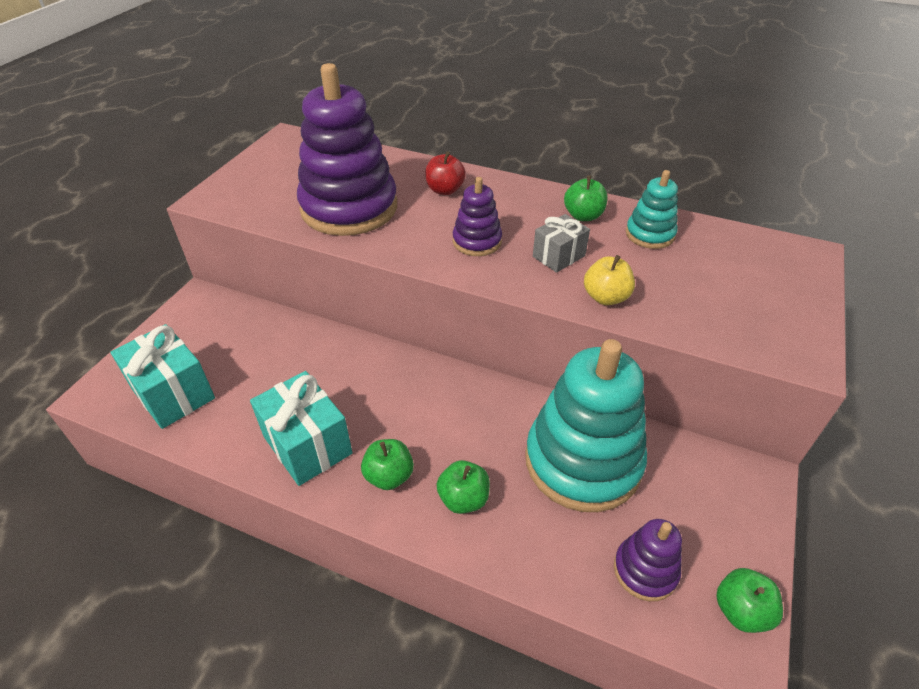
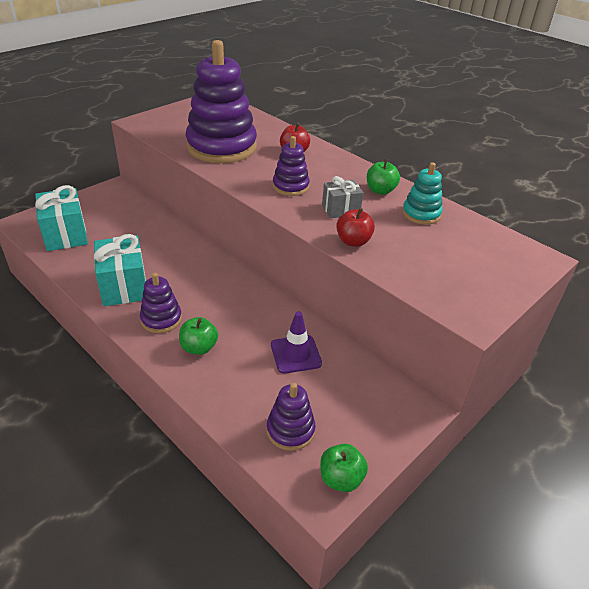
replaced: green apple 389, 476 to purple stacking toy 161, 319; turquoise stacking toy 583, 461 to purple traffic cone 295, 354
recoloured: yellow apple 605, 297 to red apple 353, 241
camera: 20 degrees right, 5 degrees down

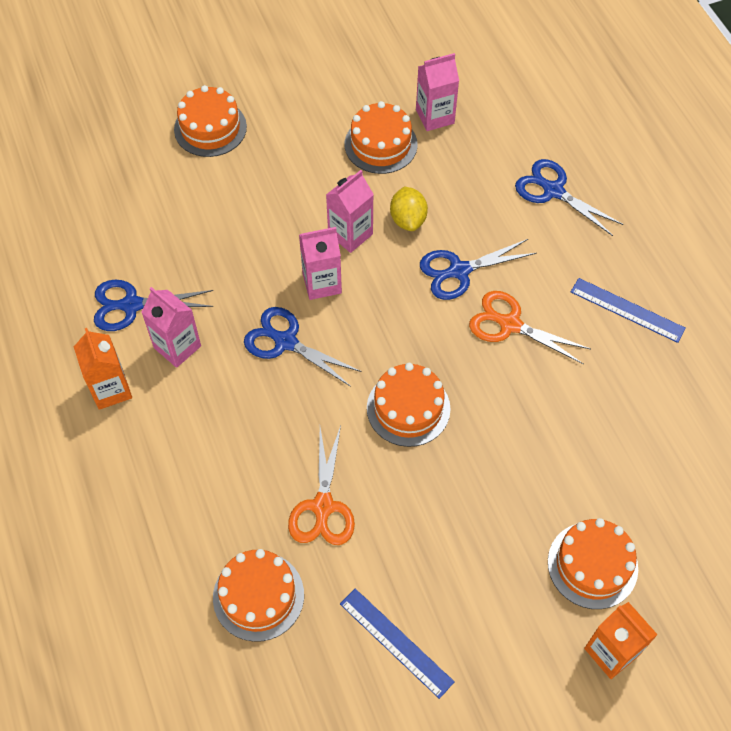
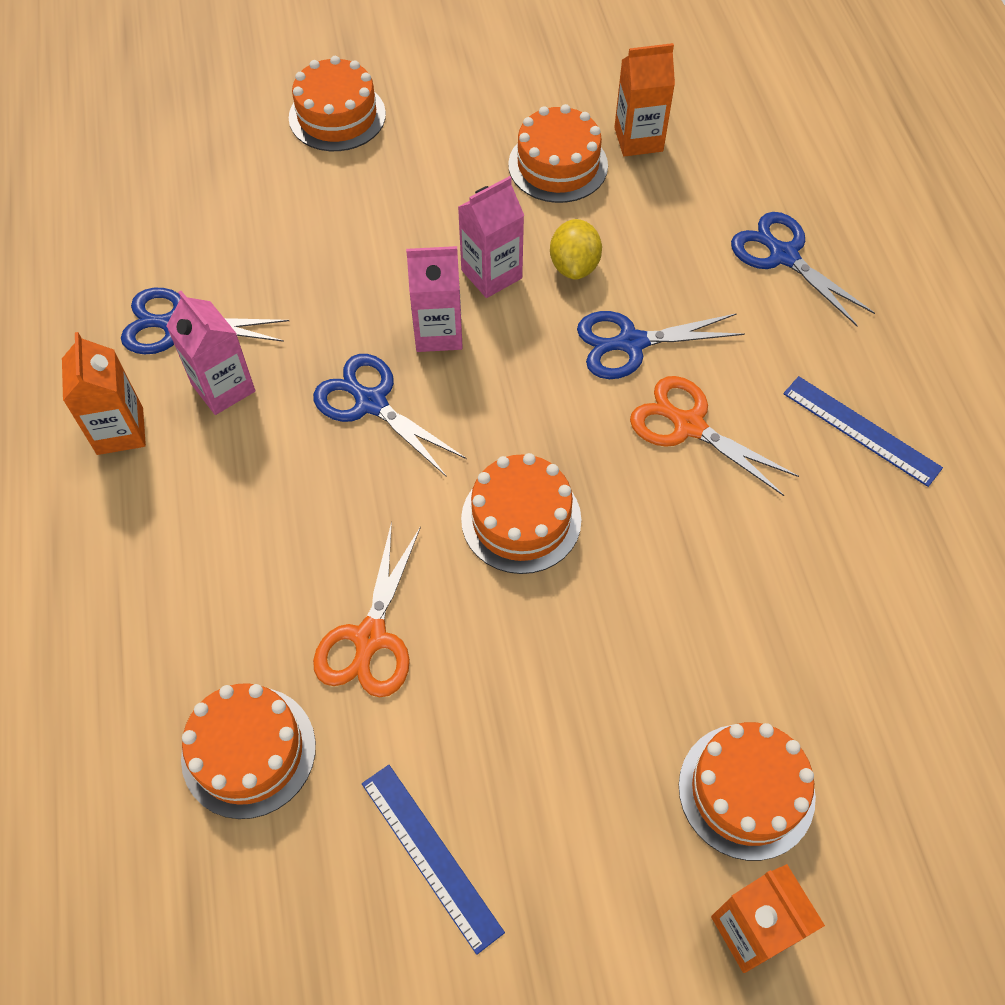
recoloured: pink carton 435, 116 to orange carton 638, 139
camera: 10 degrees right, 0 degrees up

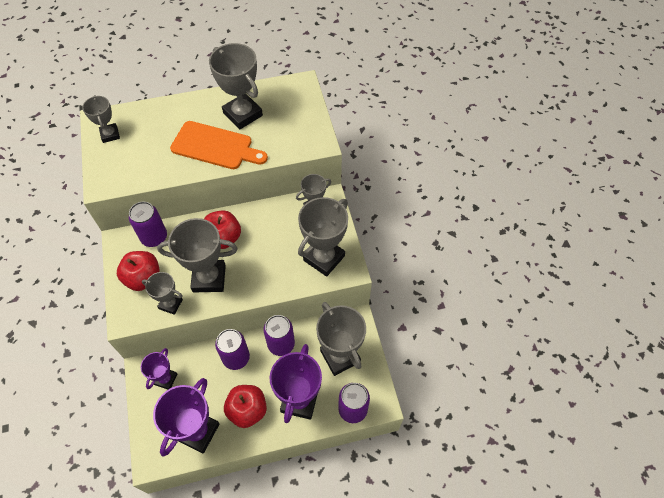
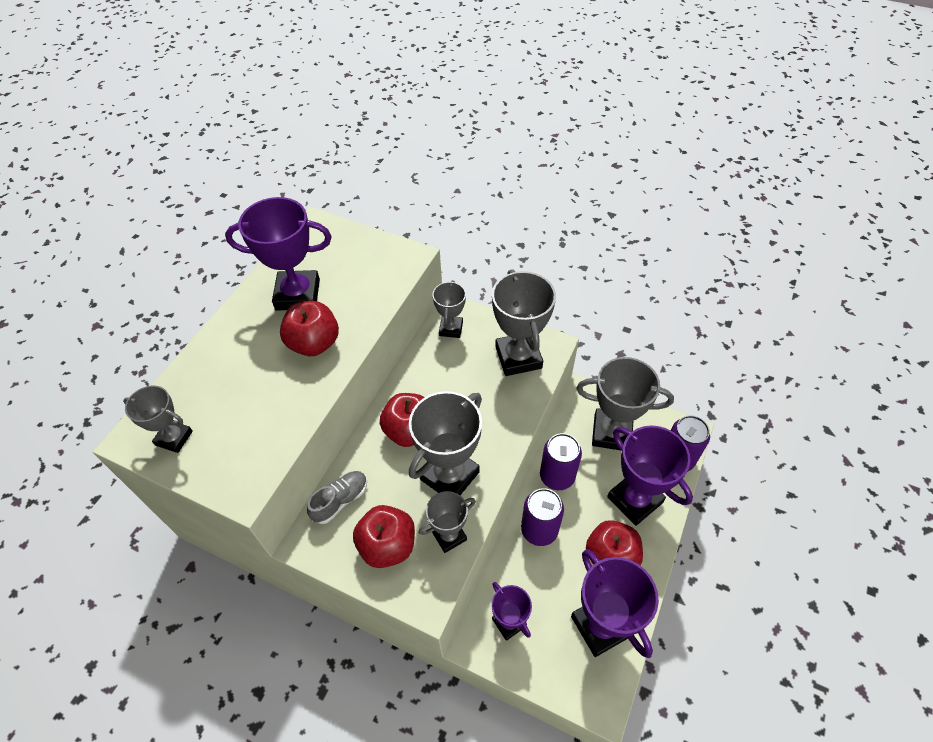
replaced: orange cutting board 215, 146 to red apple 314, 343; purple can 154, 237 to grey shoe 340, 500
recoloured: grey trophy 242, 114 to purple trophy 298, 295
camera: 50 degrees left, 5 degrees down

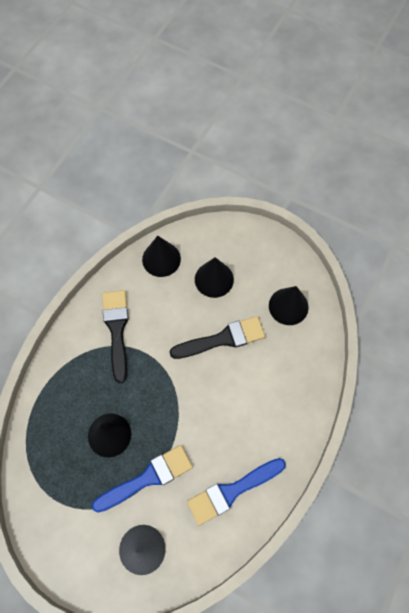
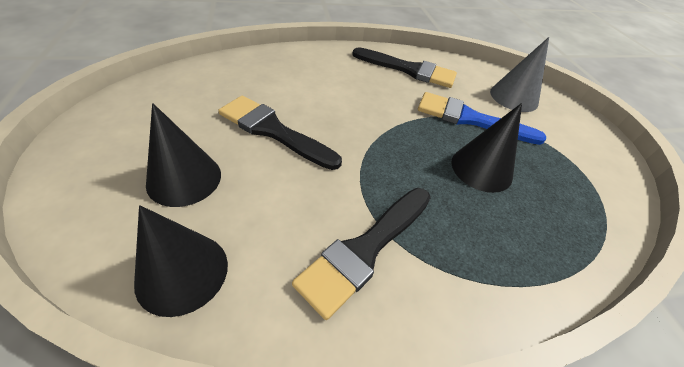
removed: black cone 288, 306
recoloured: blue brush 232, 491 to black brush 409, 70
camera: 135 degrees left, 20 degrees down

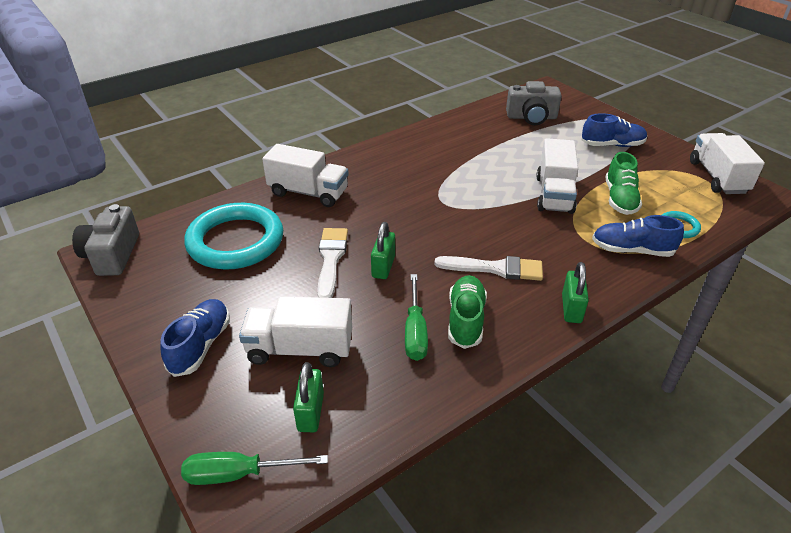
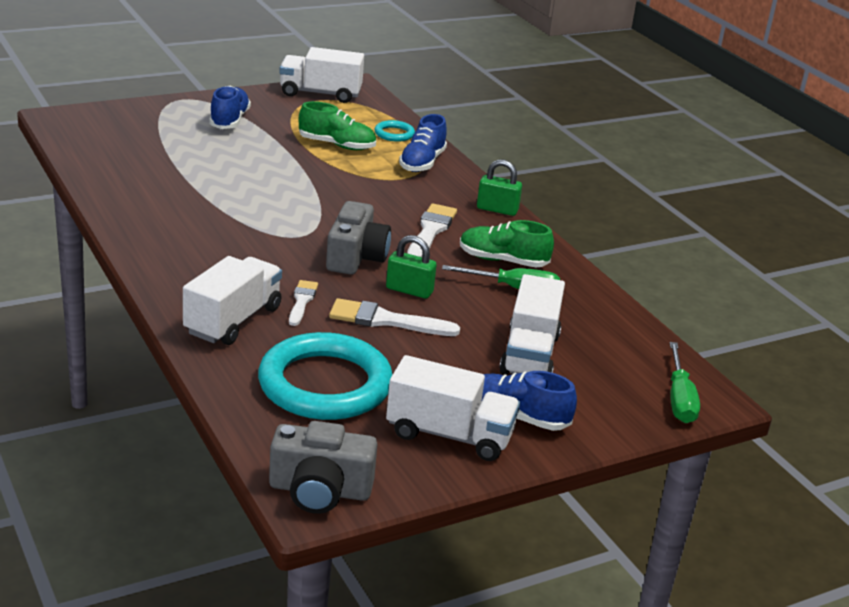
removed: green padlock 310, 412
added: white brush 302, 301
moved: grey camera 531, 117 to 356, 257; white truck 554, 194 to 449, 435
camera: 85 degrees left, 10 degrees down

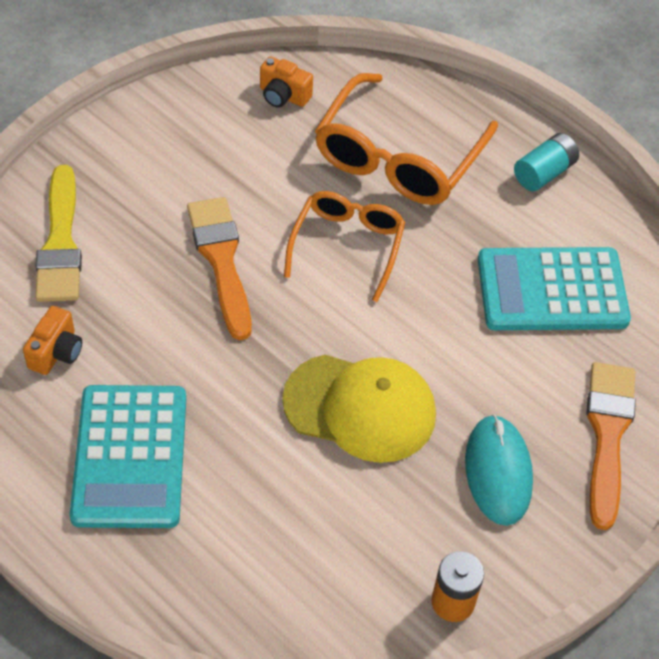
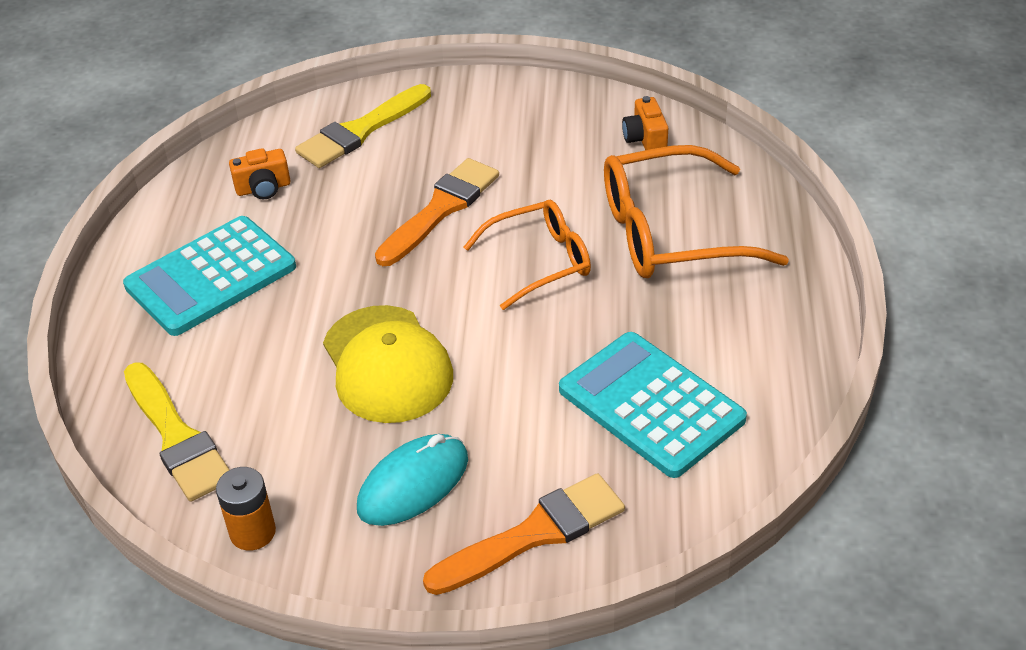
removed: turquoise battery 544, 173
added: yellow brush 176, 437
camera: 55 degrees right, 10 degrees down

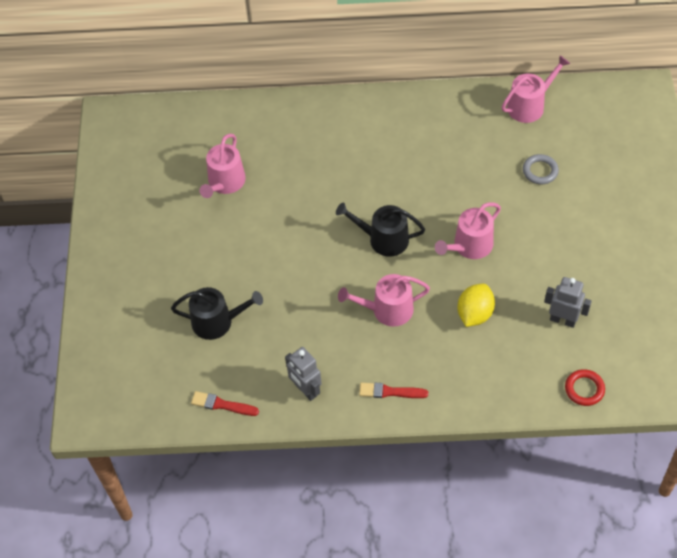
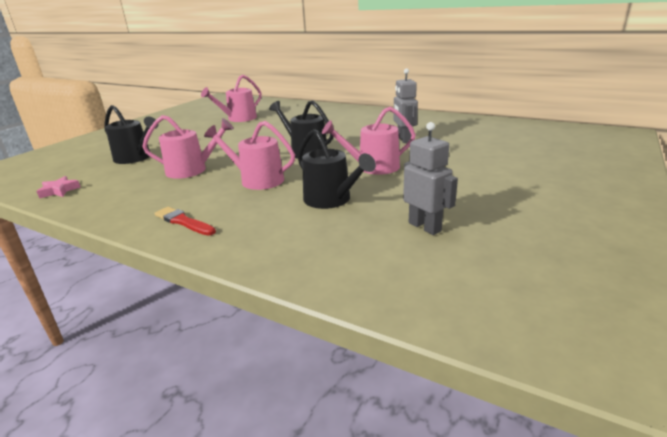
removed: grey ring 540, 171; red ring 584, 389
moved: pink watering can 529, 105 to 191, 170; grey robot 305, 390 to 404, 140
replaced: red brush 222, 405 to pink star 59, 191; yellow lemon 475, 314 to black watering can 331, 200
camera: 30 degrees right, 30 degrees down

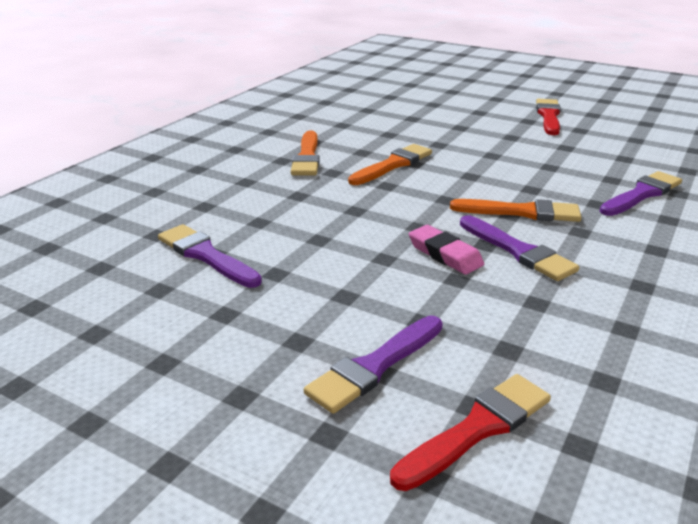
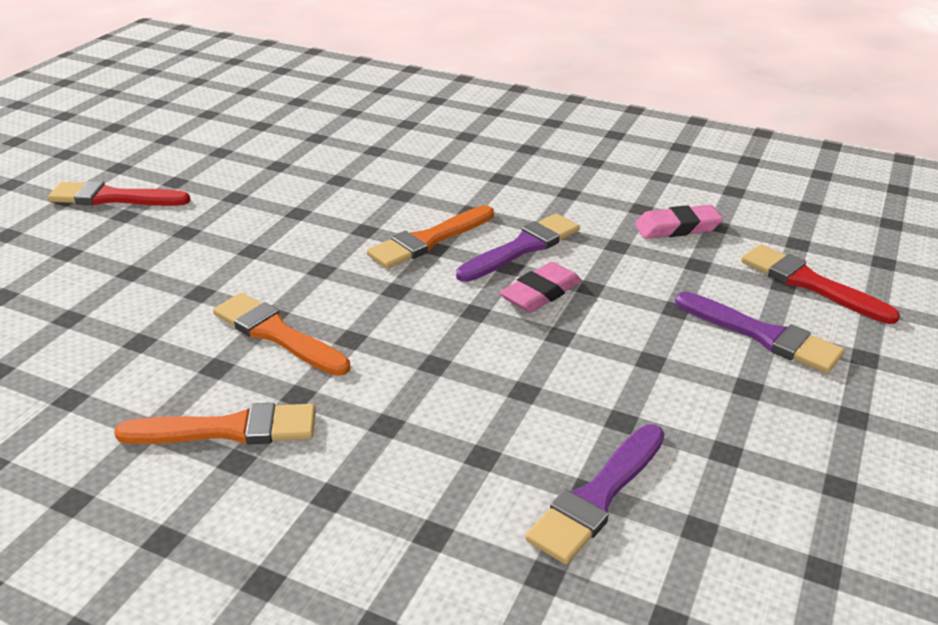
removed: purple brush 641, 194
added: pink eraser 677, 227
turned: orange brush 521, 212 = 429, 240 135 degrees counterclockwise
camera: 95 degrees left, 5 degrees up

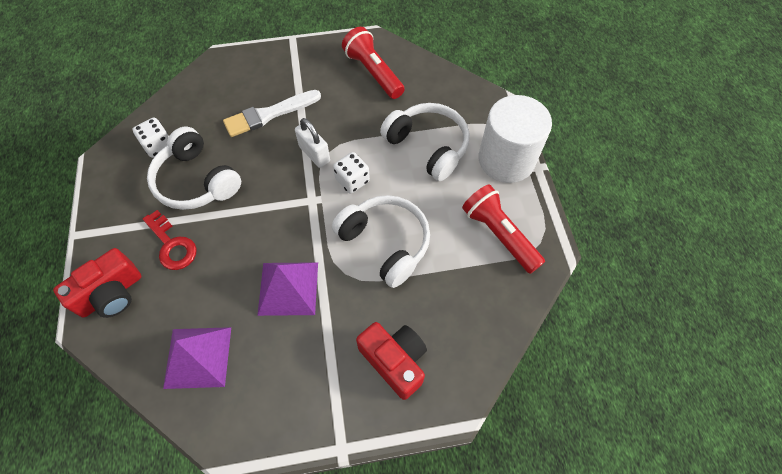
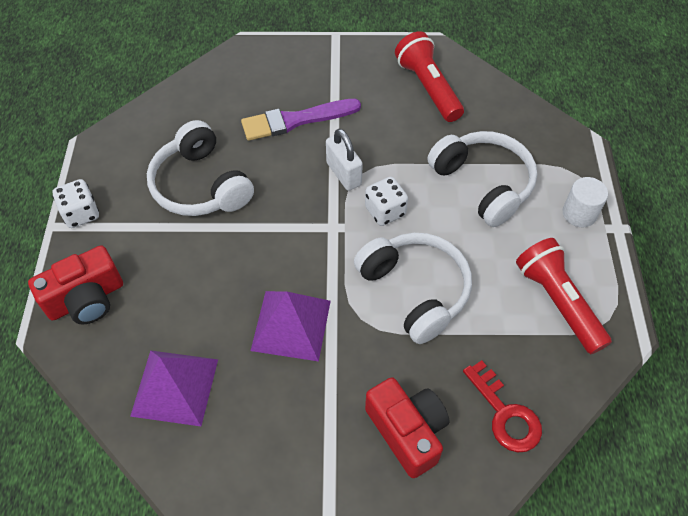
moved: white dice 158, 146 to 81, 213; red key 172, 245 to 505, 414
recoloured: white brush 269, 114 to purple brush 296, 120
resized: white cylinder 506, 160 = 579, 213 x0.48
camera: 10 degrees right, 5 degrees down

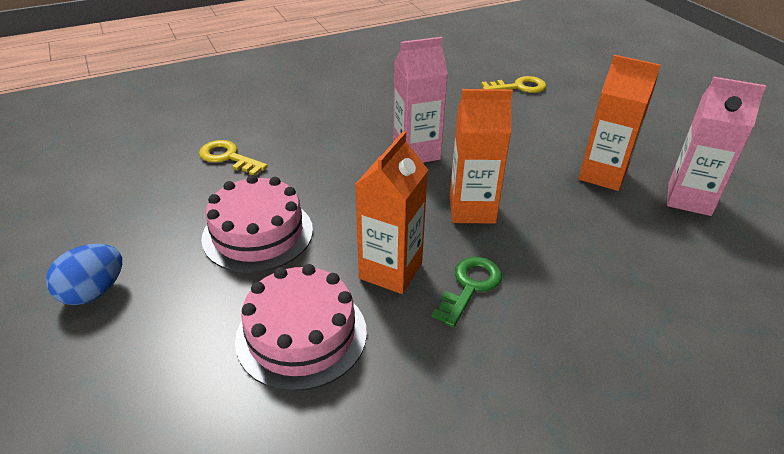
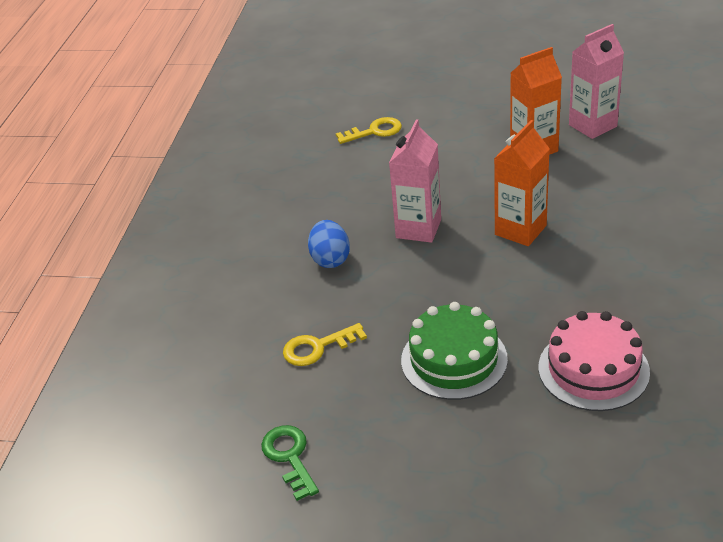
removed: orange carton 390, 271
moved: green key 470, 286 to 290, 457; blue egg 93, 292 to 330, 259
recoloured: pink cake 258, 233 to green cake 454, 359
turned: yellow key 519, 87 = 374, 131 45 degrees clockwise
camera: 50 degrees left, 0 degrees up

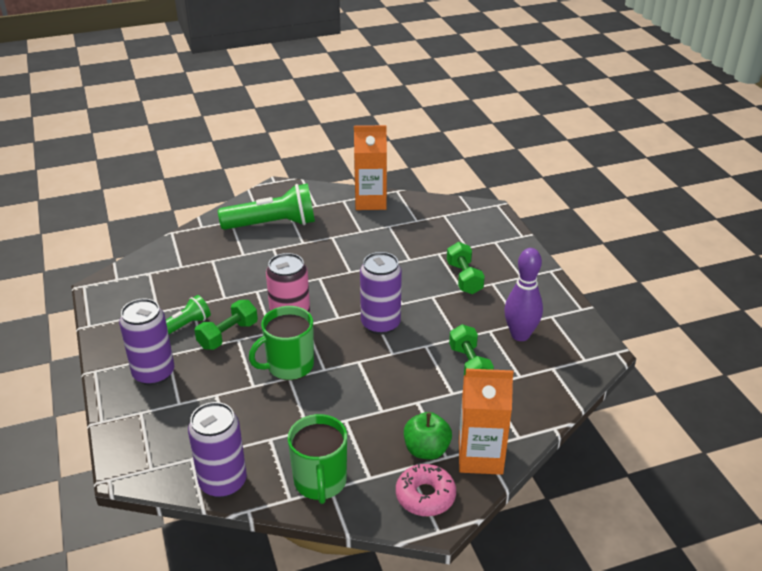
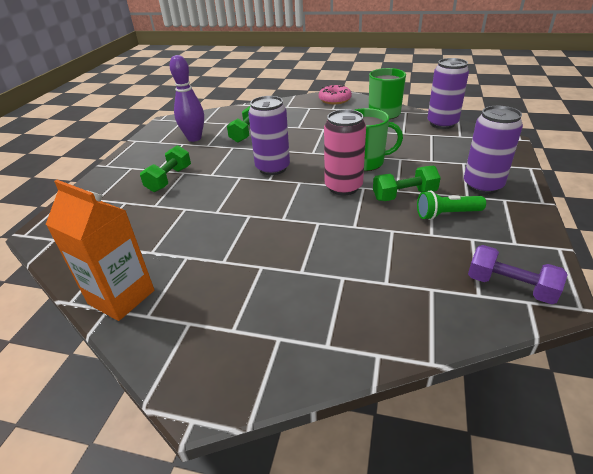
removed: green flashlight 273, 224; green apple 426, 450; orange carton 480, 457
added: purple dumbbell 510, 286
camera: 145 degrees left, 0 degrees up

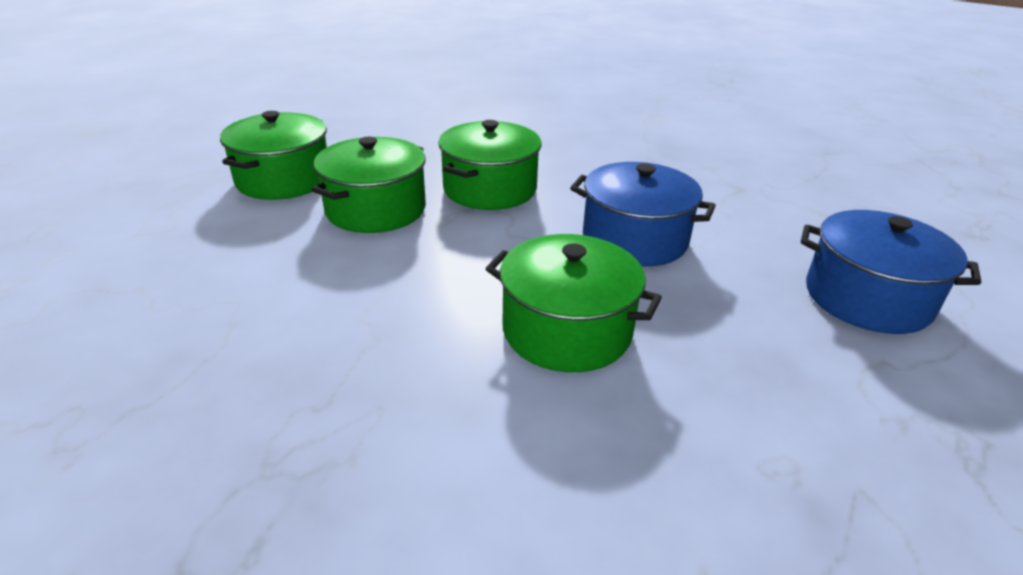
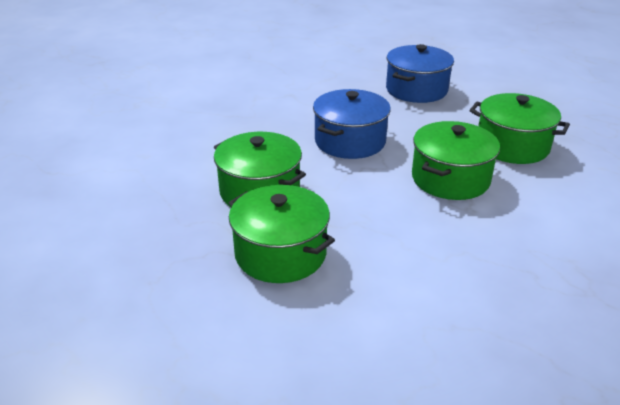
moved: green pot 284, 179 to 512, 146
camera: 80 degrees left, 0 degrees up

